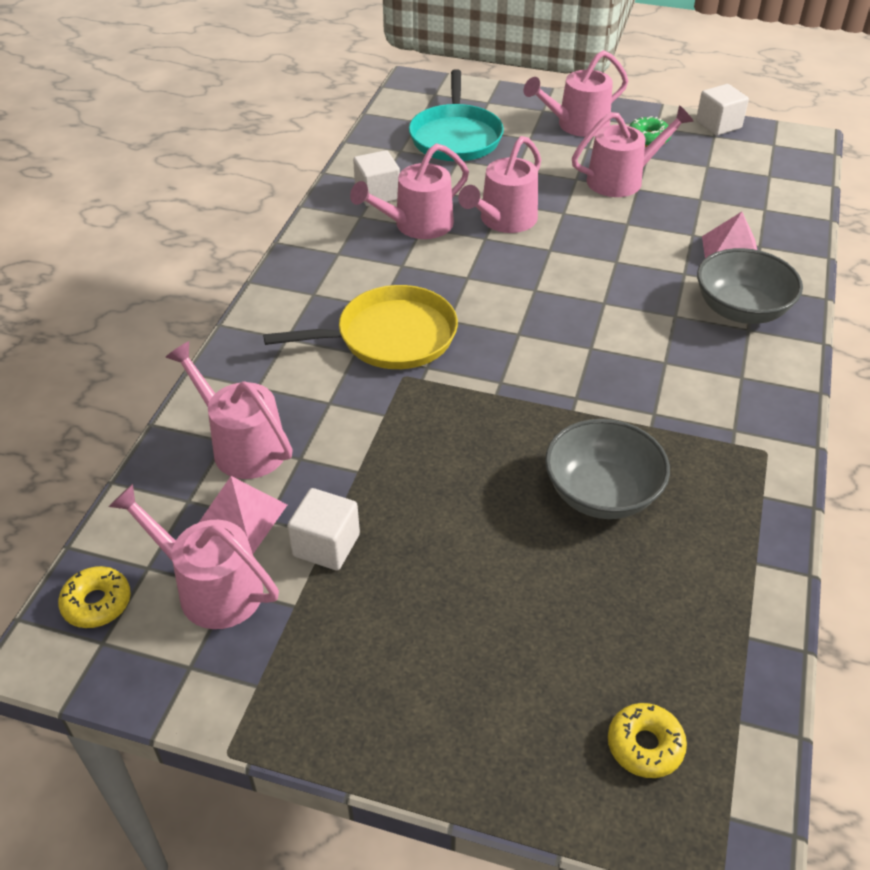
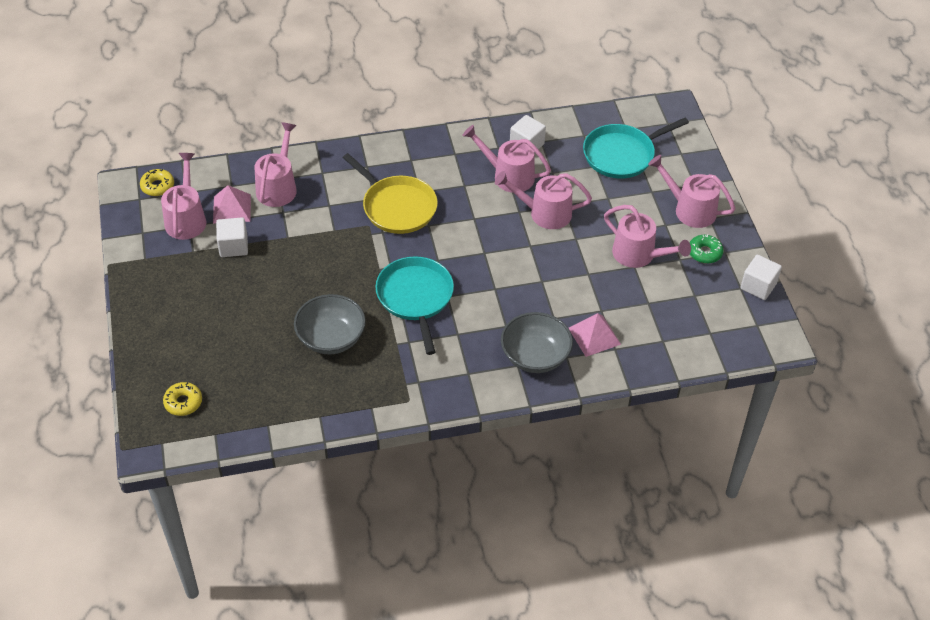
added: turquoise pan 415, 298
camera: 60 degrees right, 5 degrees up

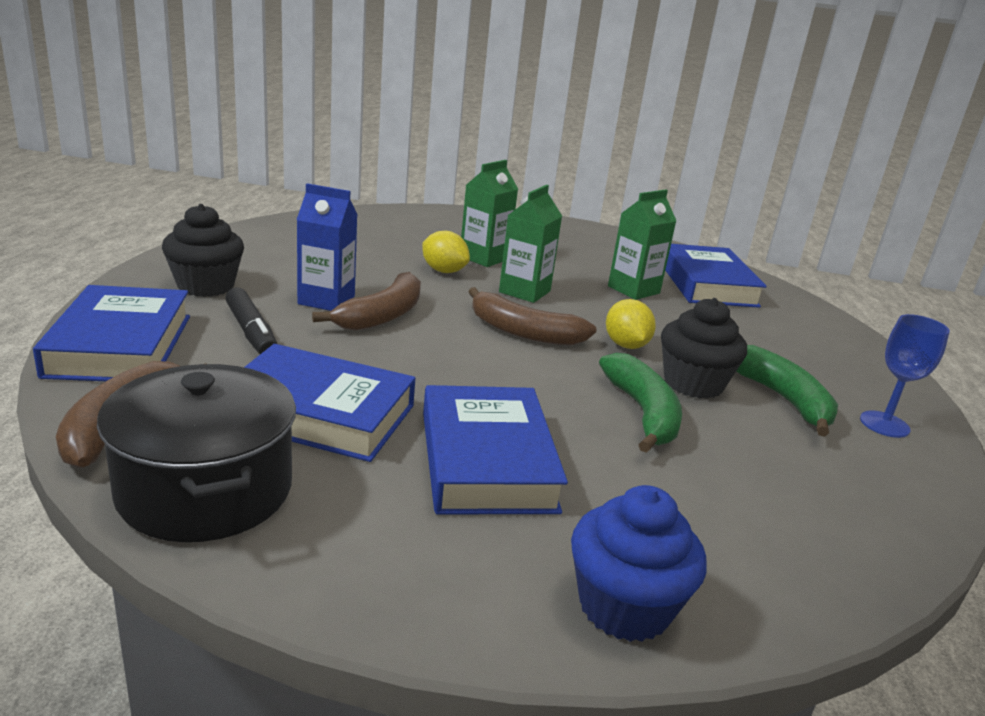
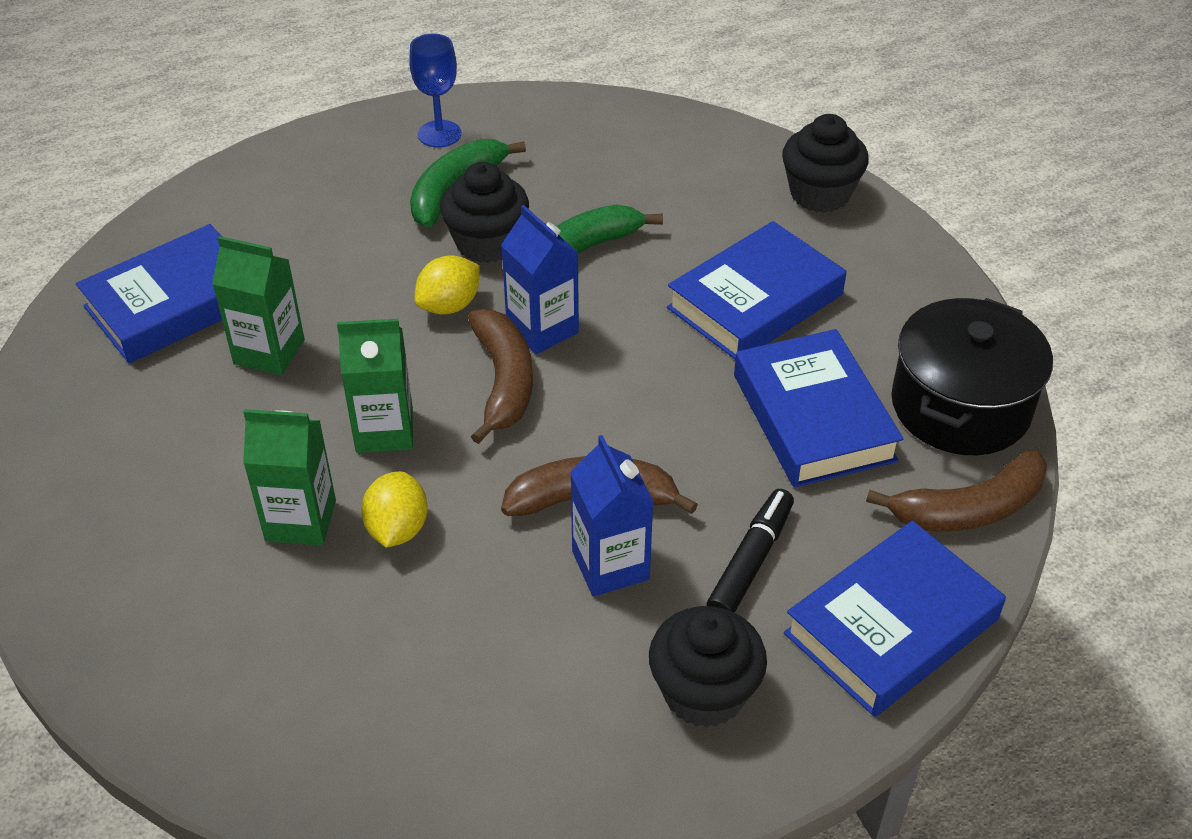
added: blue carton 542, 329
recoloured: blue cupcake 624, 606 to black cupcake 820, 194
camera: 120 degrees left, 20 degrees up

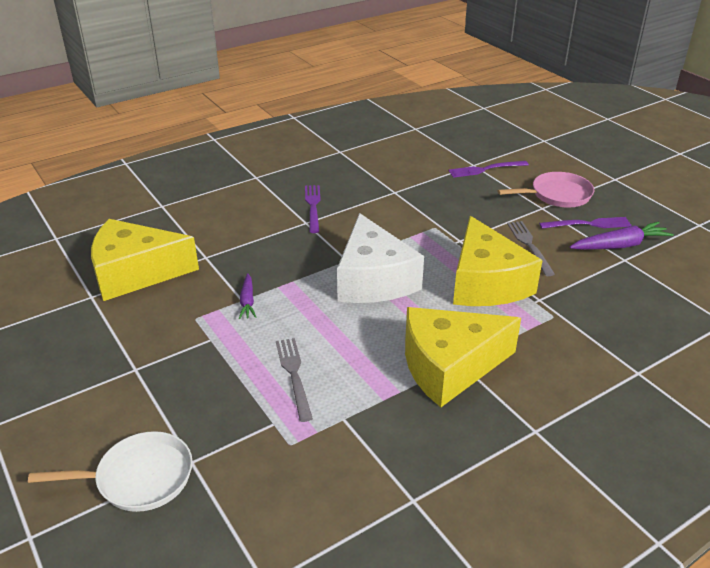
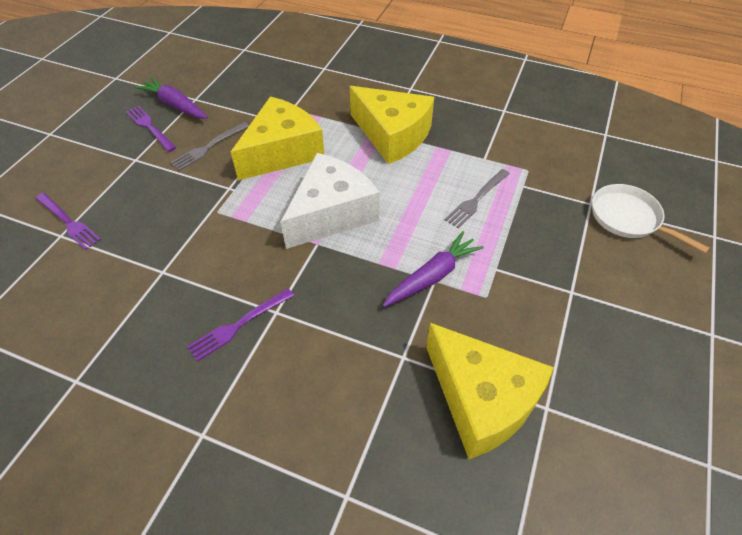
removed: pink pan 557, 195
resized: purple carrot 247, 301 = 432, 276 x1.69
camera: 125 degrees left, 15 degrees up

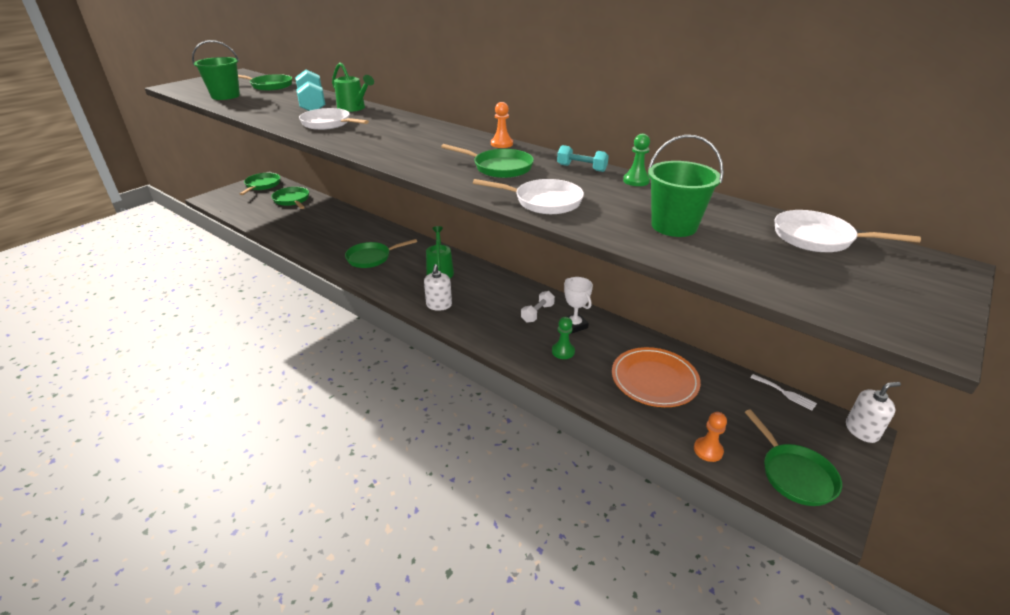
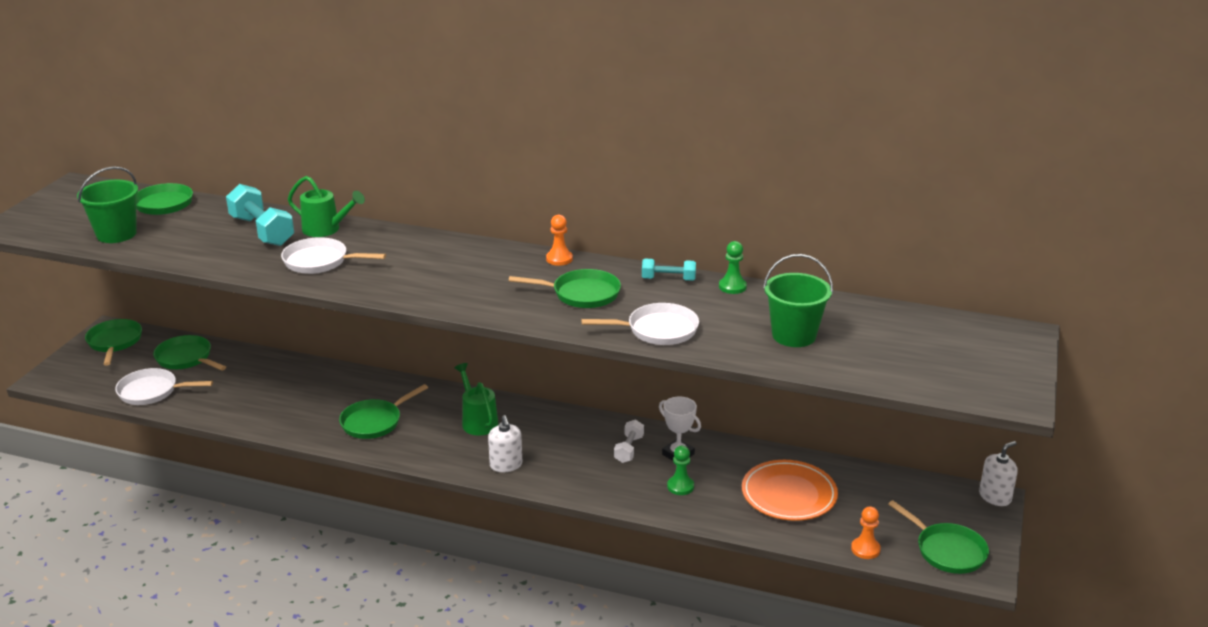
removed: white fork 785, 393
moved: white pan 818, 238 to 152, 391
camera: 20 degrees left, 5 degrees down

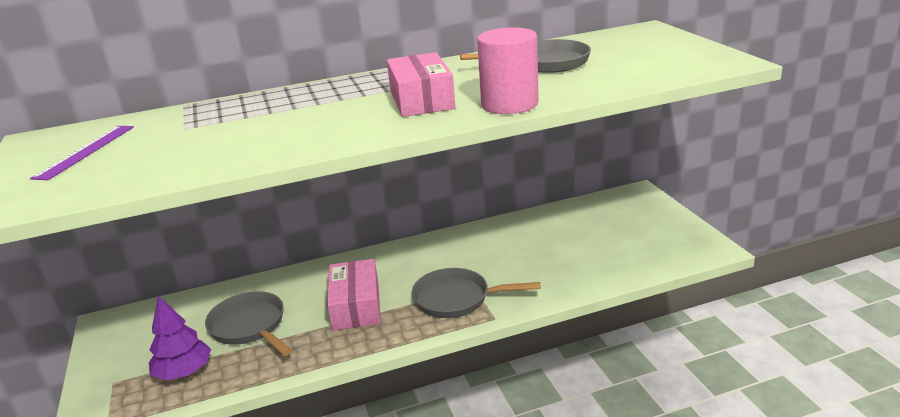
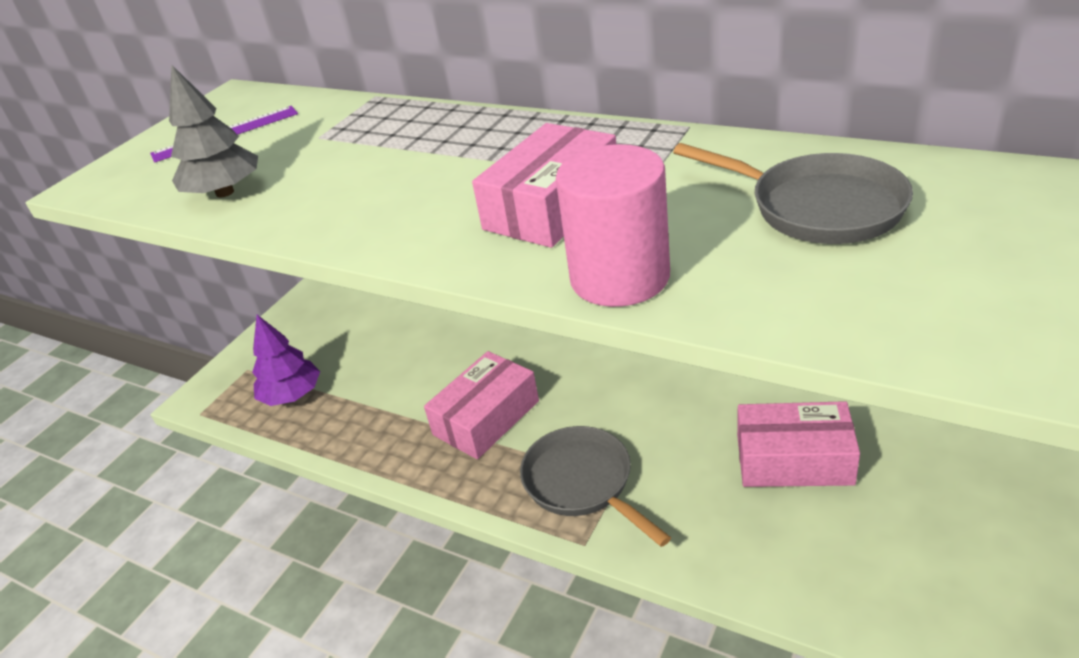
removed: grey pan 250, 326
added: grey tree 225, 192; pink box 794, 459
camera: 50 degrees right, 10 degrees up

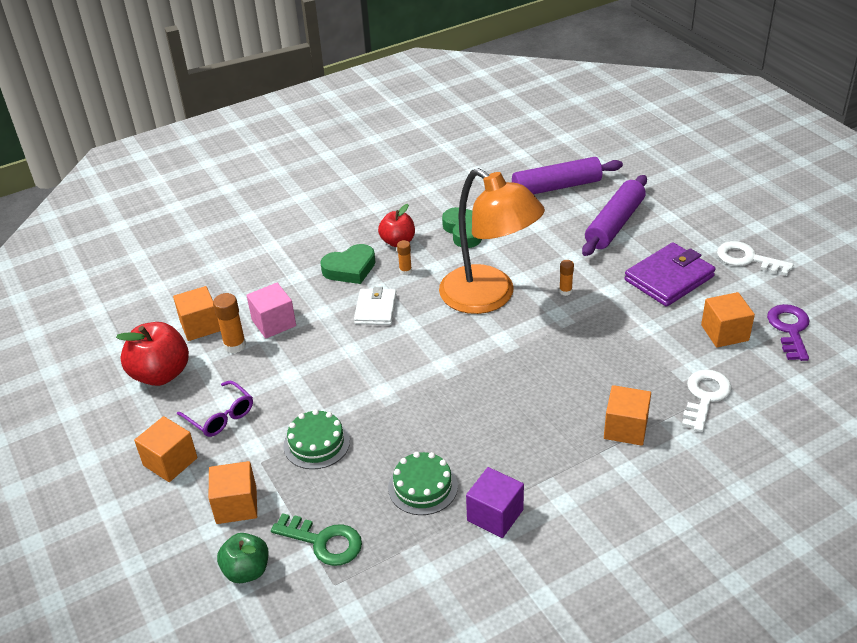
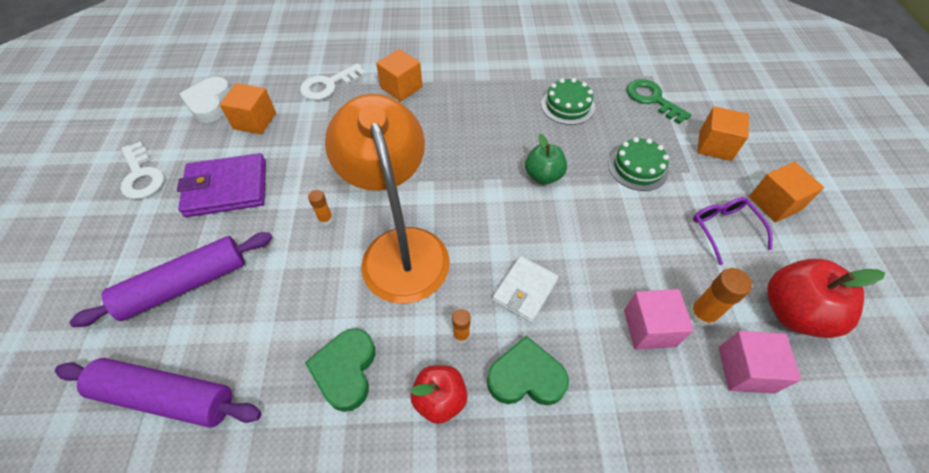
removed: purple cube 495, 515
moved: green apple 247, 571 to 543, 176
replaced: purple key 789, 329 to white heart 210, 103
recoloured: orange cube 200, 326 to pink cube 745, 369
camera: 155 degrees left, 15 degrees up

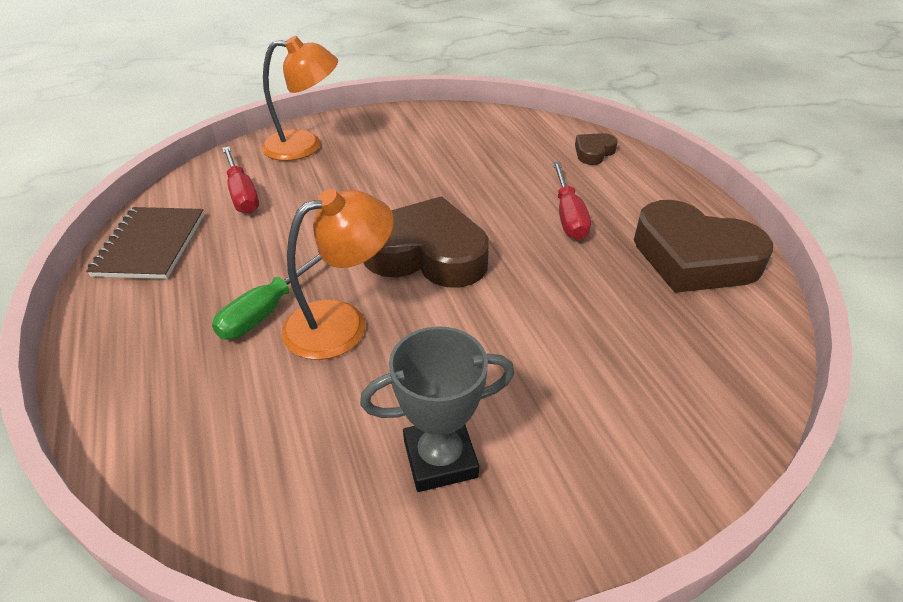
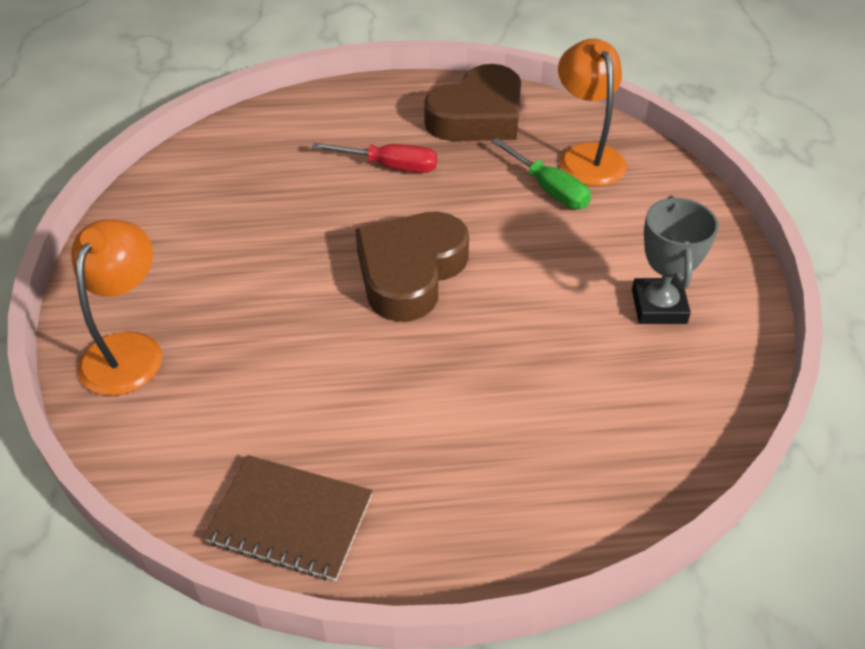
removed: red screwdriver 242, 194; brown heart 593, 152
moved: green screwdriver 266, 311 to 549, 189; orange lamp 342, 323 to 587, 156
camera: 75 degrees left, 5 degrees up

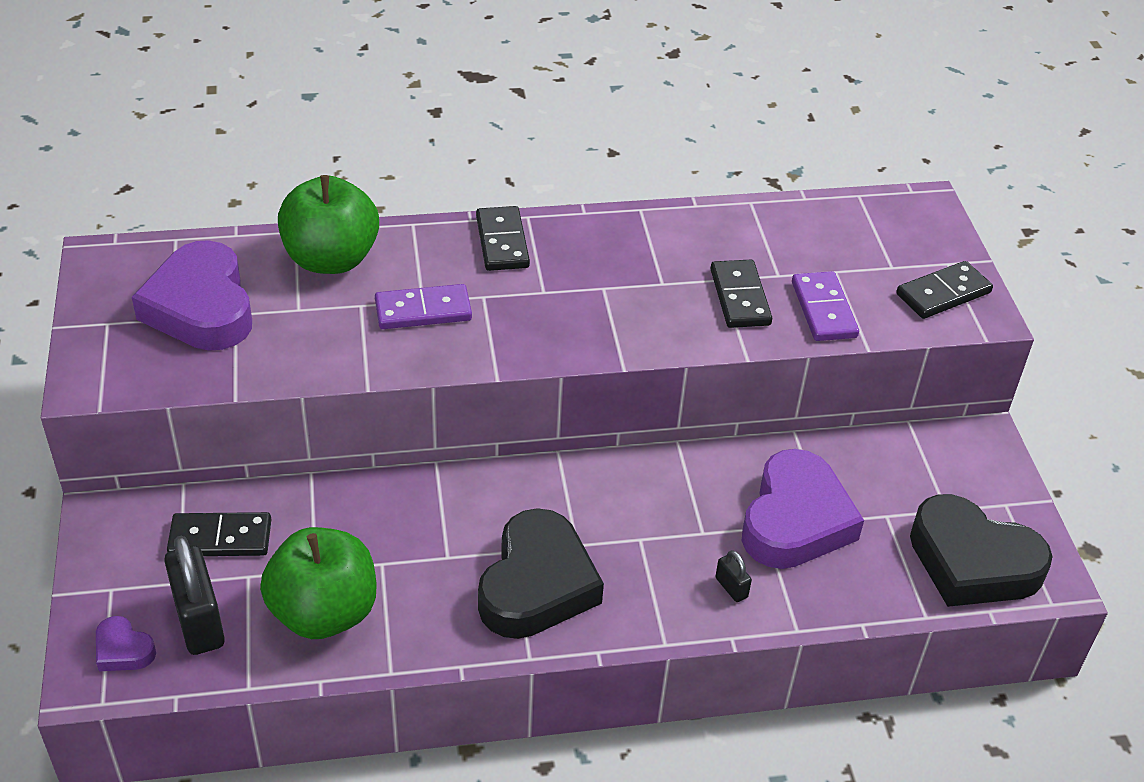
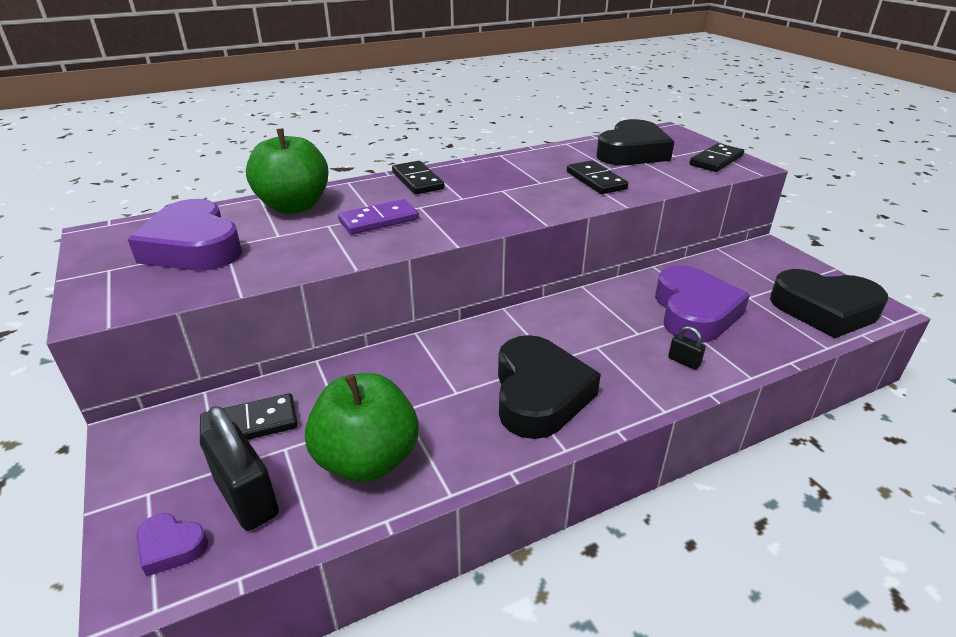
removed: purple domino 824, 310
added: black heart 632, 152
camera: 15 degrees left, 10 degrees down

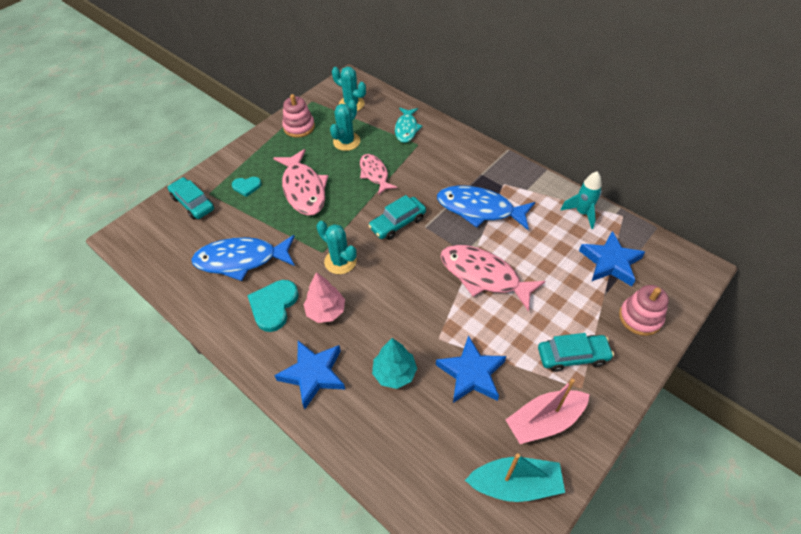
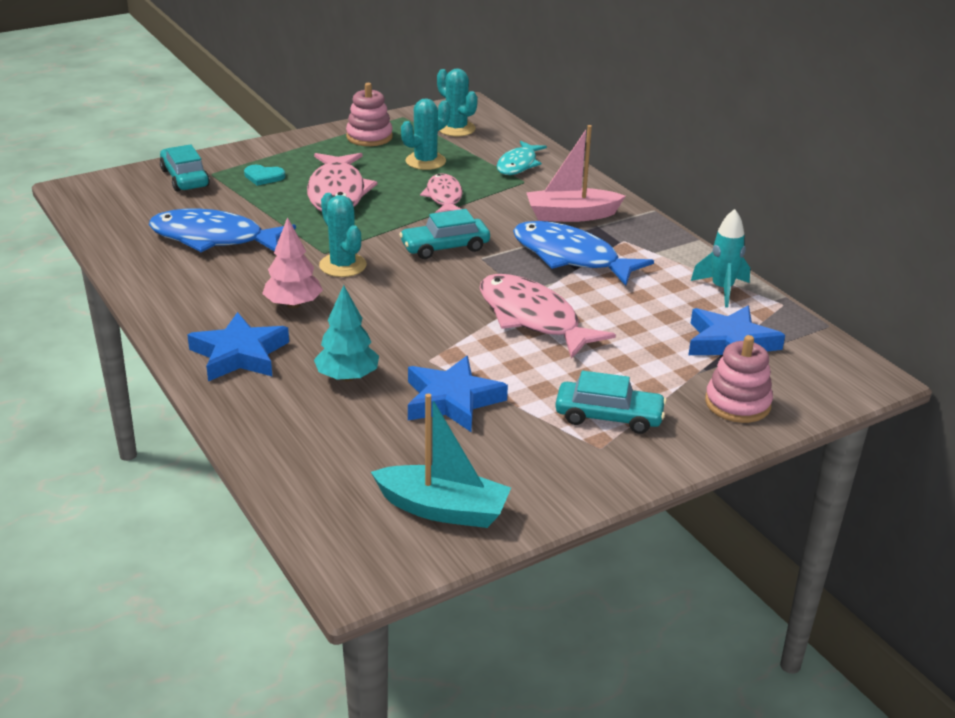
removed: turquoise heart 273, 306
moved: pink boat 544, 421 to 571, 215
camera: 15 degrees right, 20 degrees down

